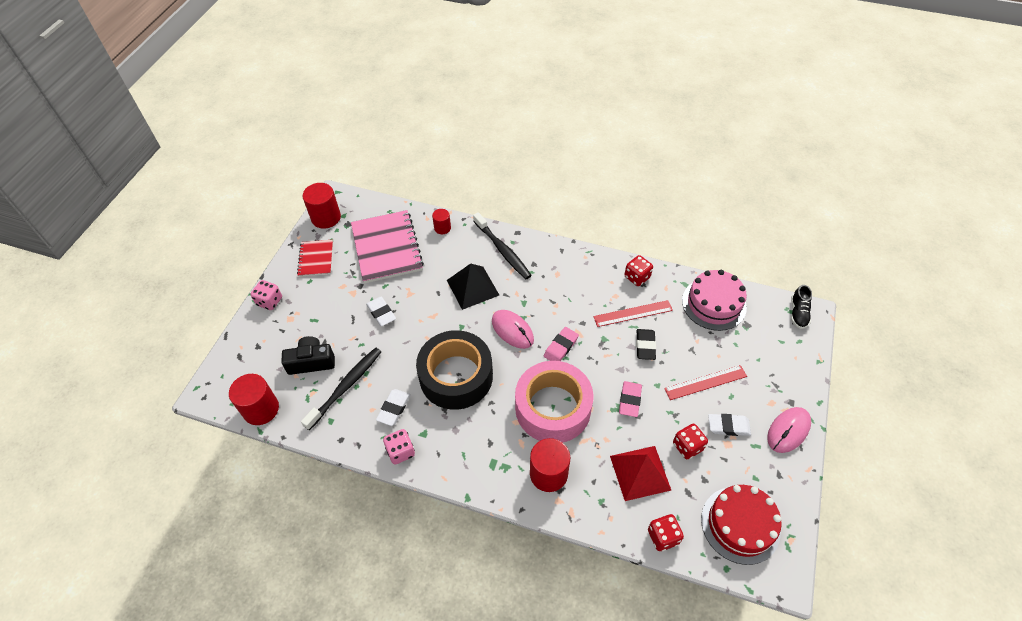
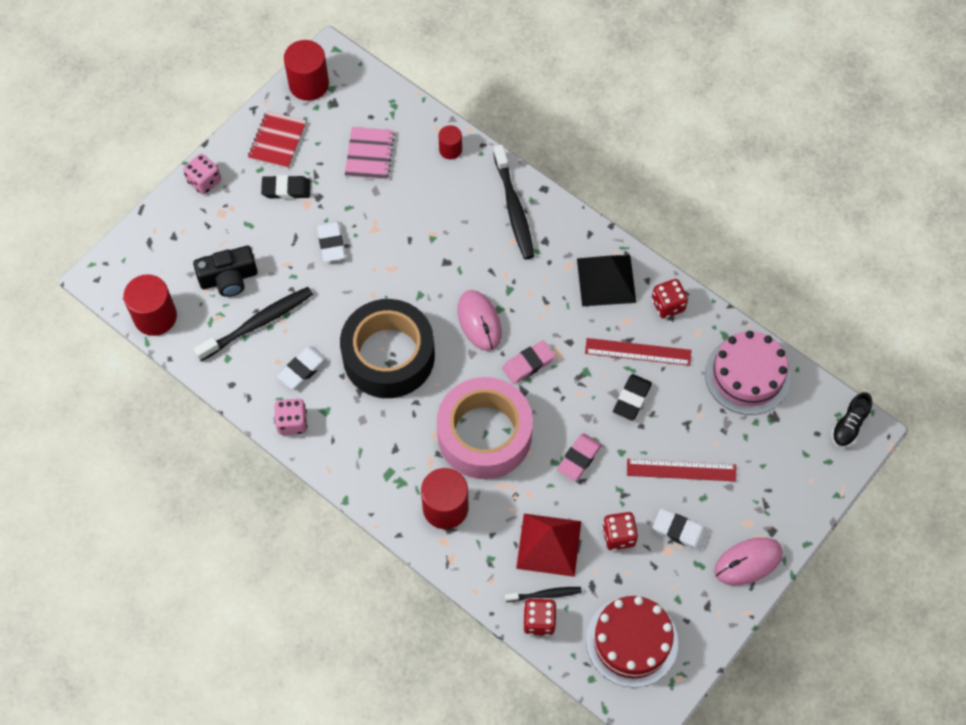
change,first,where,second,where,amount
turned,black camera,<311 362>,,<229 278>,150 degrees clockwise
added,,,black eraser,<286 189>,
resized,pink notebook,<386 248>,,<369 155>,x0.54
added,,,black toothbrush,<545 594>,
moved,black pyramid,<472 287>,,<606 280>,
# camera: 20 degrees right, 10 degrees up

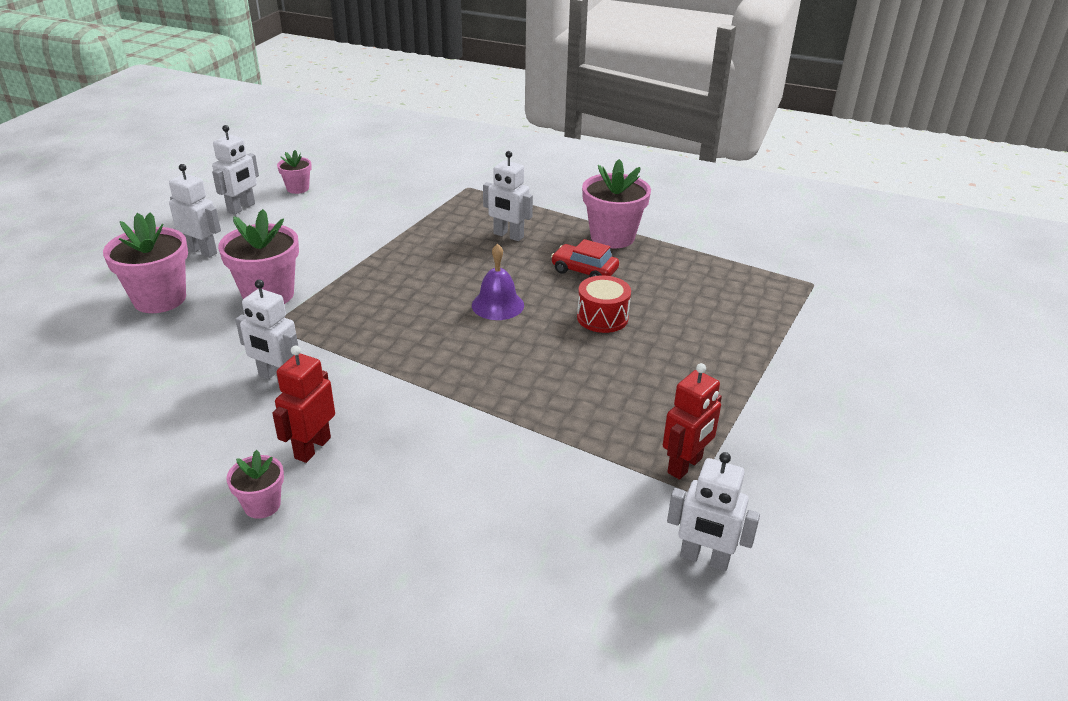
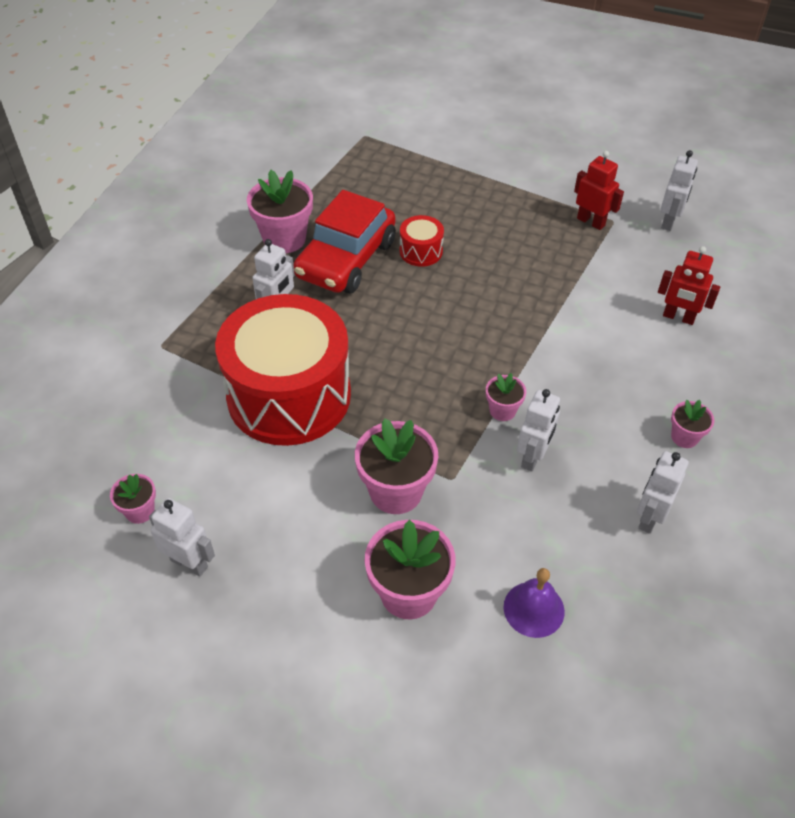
change,first,where,second,where,amount
added,,,red drum,<289 395>,
resized,red car,<584 271>,,<346 259>,x2.03
added,,,pink flower pot,<502 410>,
moved,purple bell,<497 305>,,<534 609>,
moved,white robot,<202 251>,,<649 517>,
moved,red robot,<312 448>,,<678 317>,
# camera: 90 degrees left, 15 degrees up

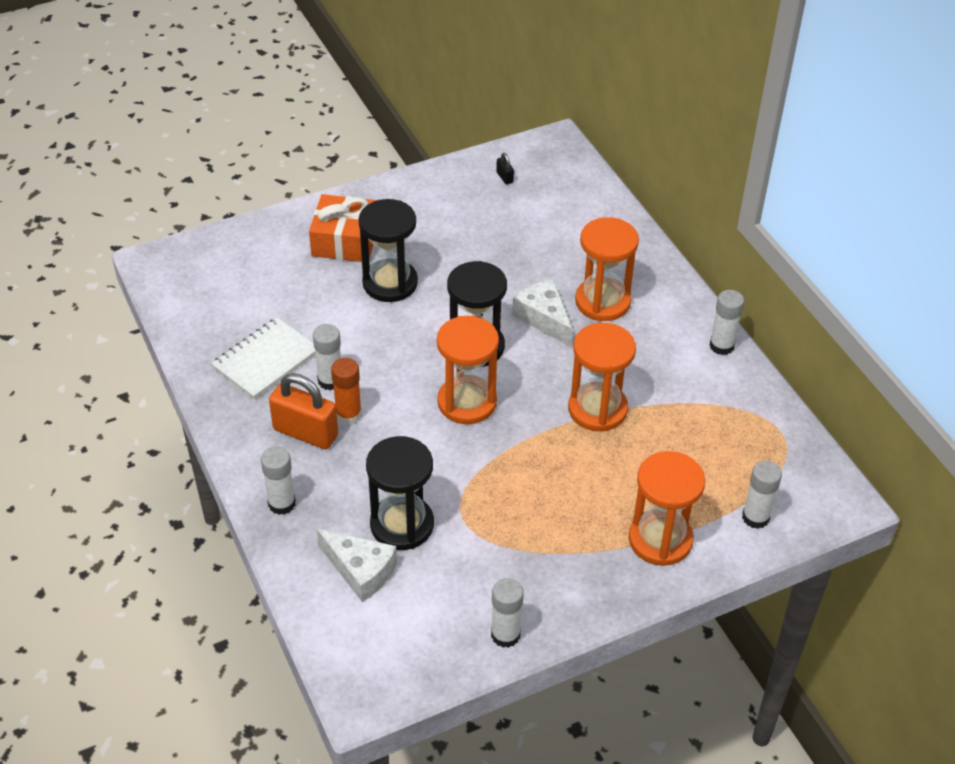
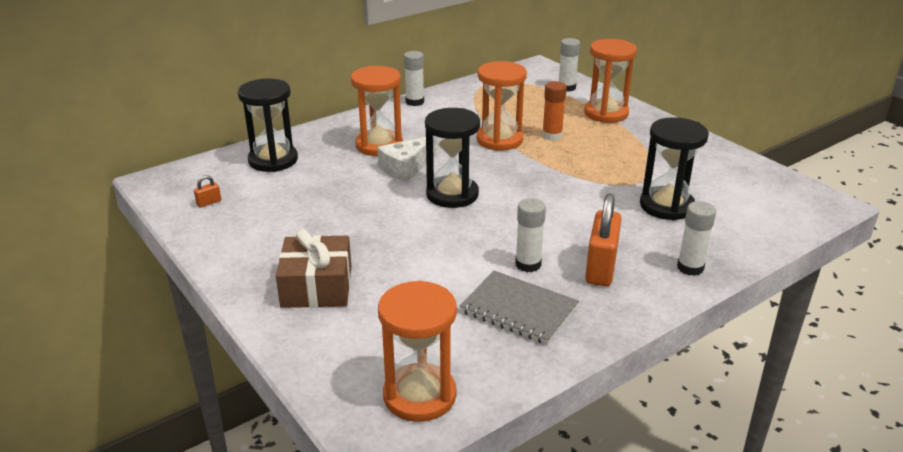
change,first,where,second,where,amount
recoloured,black padlock,<504 177>,orange padlock,<209 203>,
moved,black hourglass,<390 283>,,<273 160>,
recoloured,orange gift,<345 240>,brown gift,<316 286>,
moved,orange hourglass,<467 402>,,<419 395>,
recoloured,white notebook,<266 360>,grey notebook,<519 309>,
moved,orange glue stick,<348 414>,,<552 136>,
removed,white cheese,<360 570>,,,
removed,white glue stick,<505 635>,,,
# camera: 100 degrees left, 15 degrees down

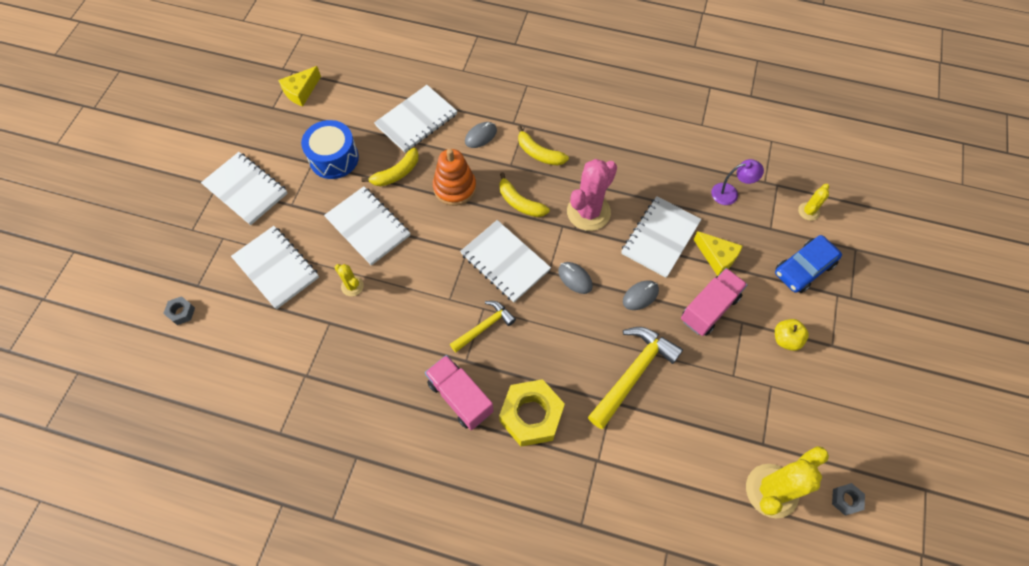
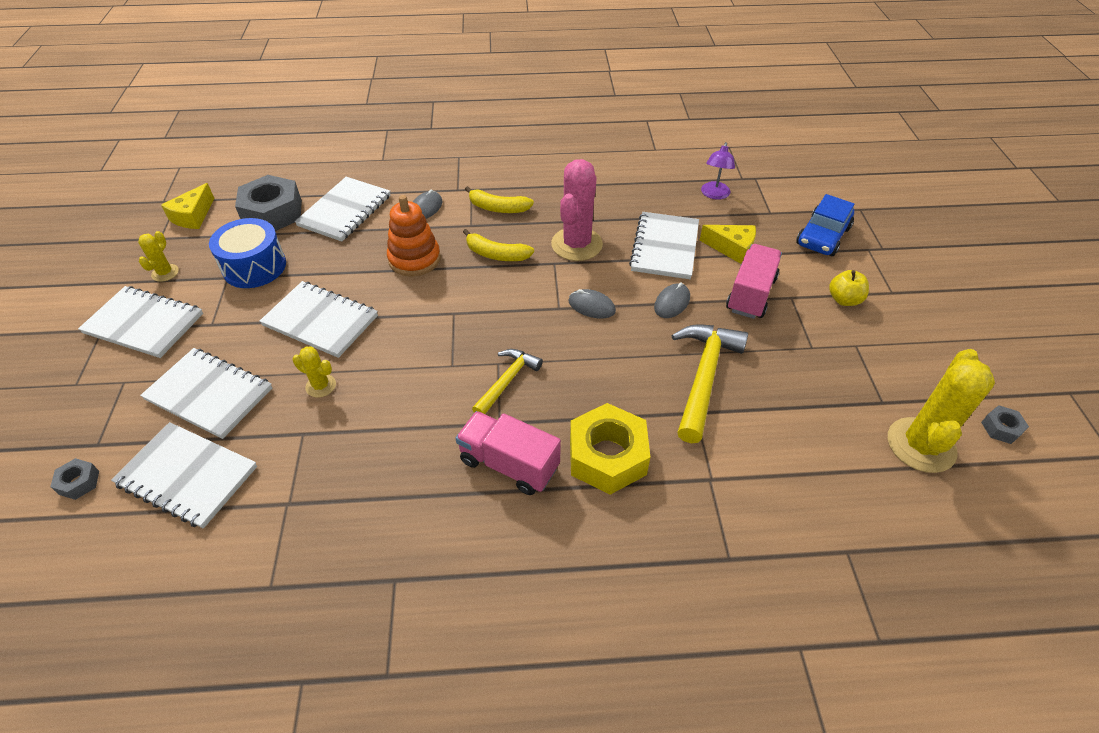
change,first,where,second,where,amount
moved,white notebook,<505 262>,,<187 476>,
moved,yellow cactus,<808 211>,,<165 273>,
added,,,grey nut,<273 213>,
turned,purple lamp,<730 193>,,<714 195>,135 degrees clockwise
removed,yellow banana,<396 173>,,,
# camera: 20 degrees left, 15 degrees down

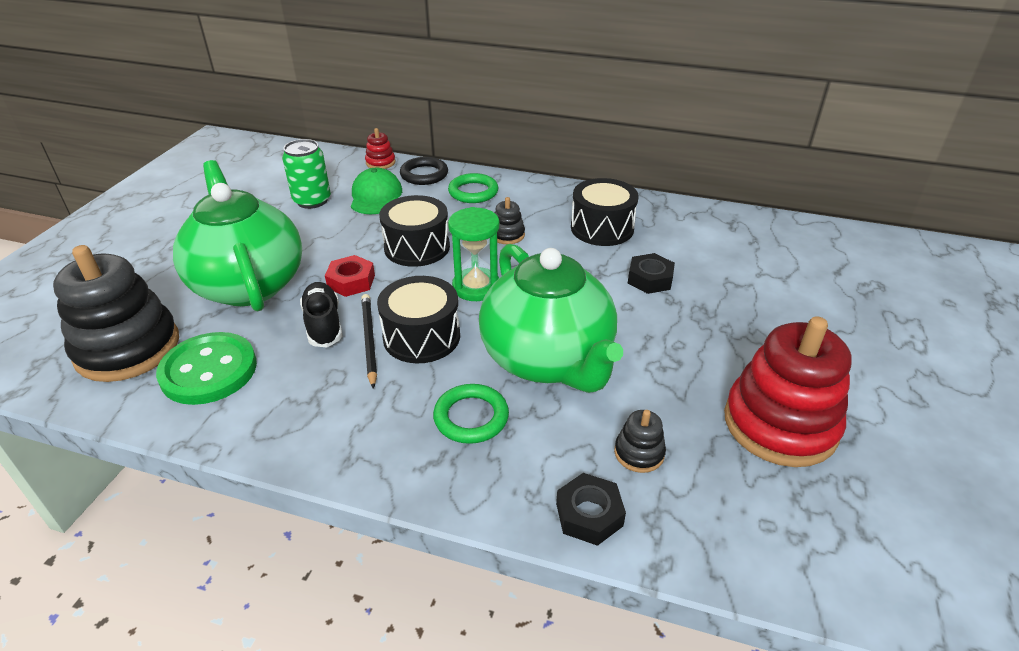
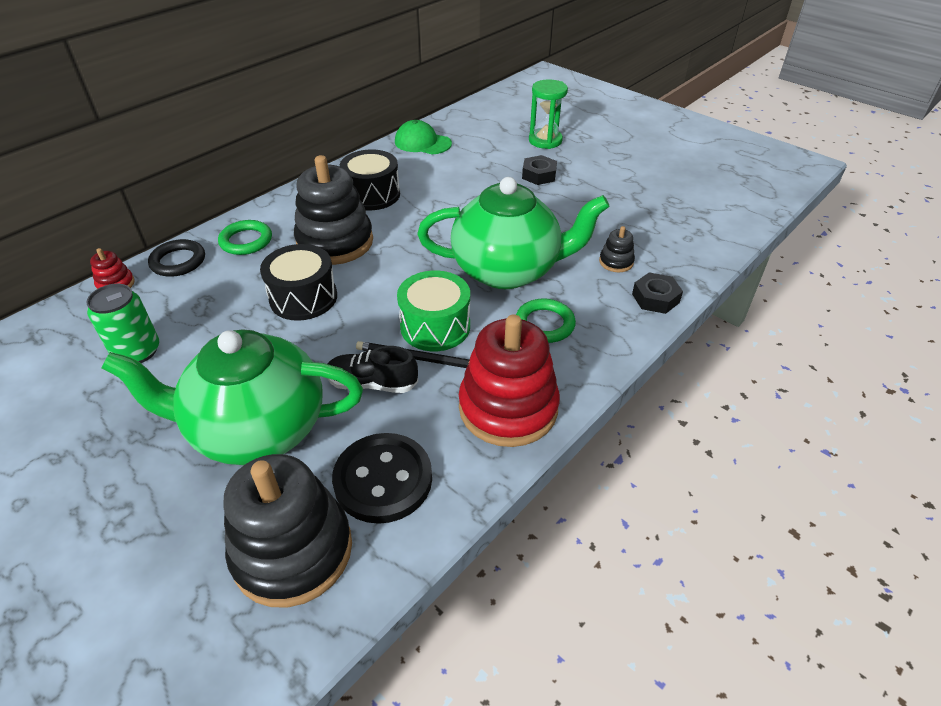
change,first,where,second,where,amount
resized,black stacking toy,<507 235>,,<335 242>,x2.31
recoloured,green button,<209 371>,black button,<383 479>,
moved,green cap,<376 196>,,<422 143>,
recoloured,black drum,<421 337>,green drum,<435 326>,
moved,red stacking toy,<780 424>,,<508 408>,
moved,black nut,<650 279>,,<539 175>,
moved,green hourglass,<476 287>,,<545 141>,
removed,red nut,<351 281>,,,
# camera: 65 degrees left, 5 degrees up

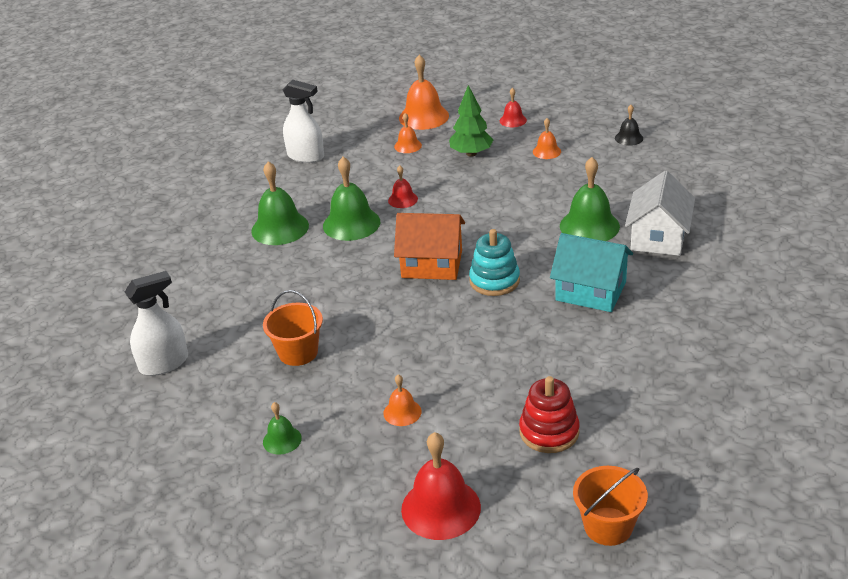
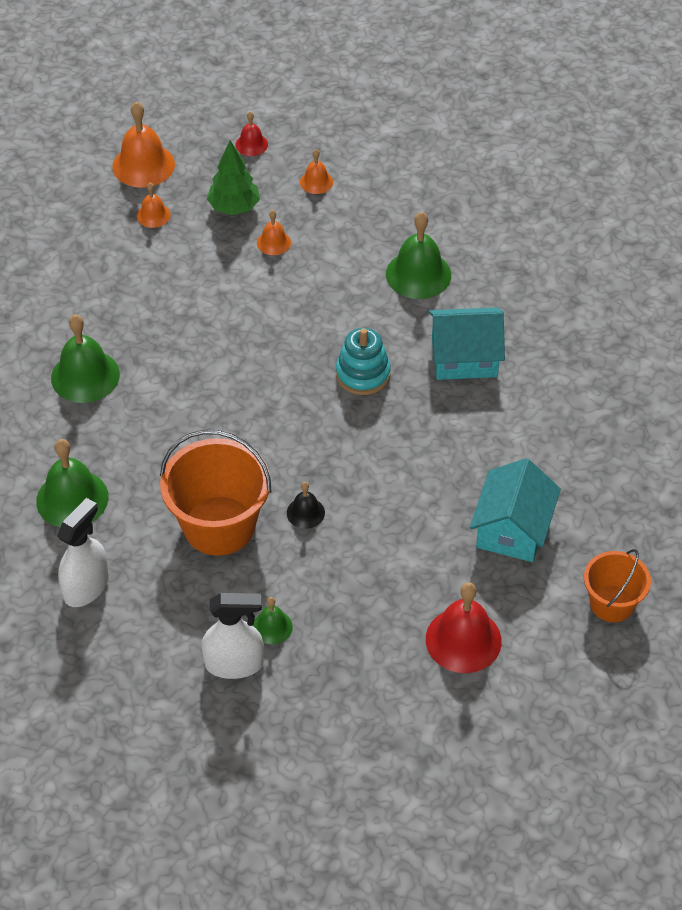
change,first,where,second,where,amount
moved,green bell,<351 223>,,<72 499>,
resized,orange bucket,<298 352>,,<219 526>,x1.68
moved,white spray bottle,<306 156>,,<234 664>,
moved,orange bell,<402 412>,,<273 242>,
moved,black bell,<629 138>,,<305 512>,
replaced,red stacking toy,<549 432>,turquoise house,<512 529>,
removed,red bell,<403 199>,,,
removed,orange house,<432 264>,,,
removed,white house,<658 237>,,,
# camera: 30 degrees left, 15 degrees up

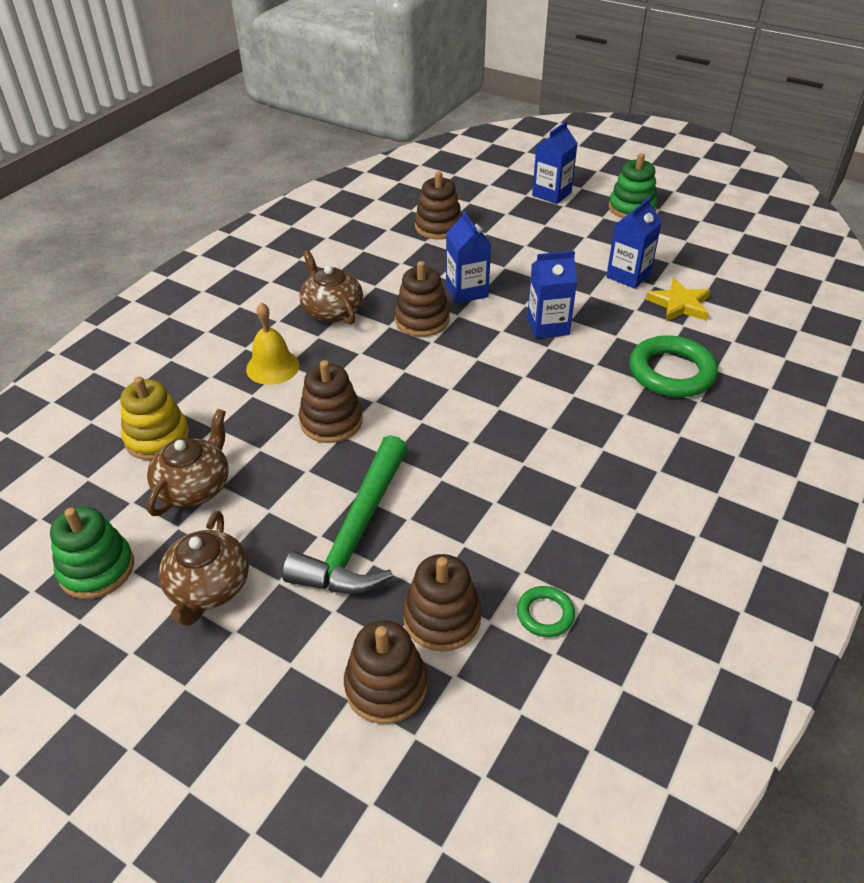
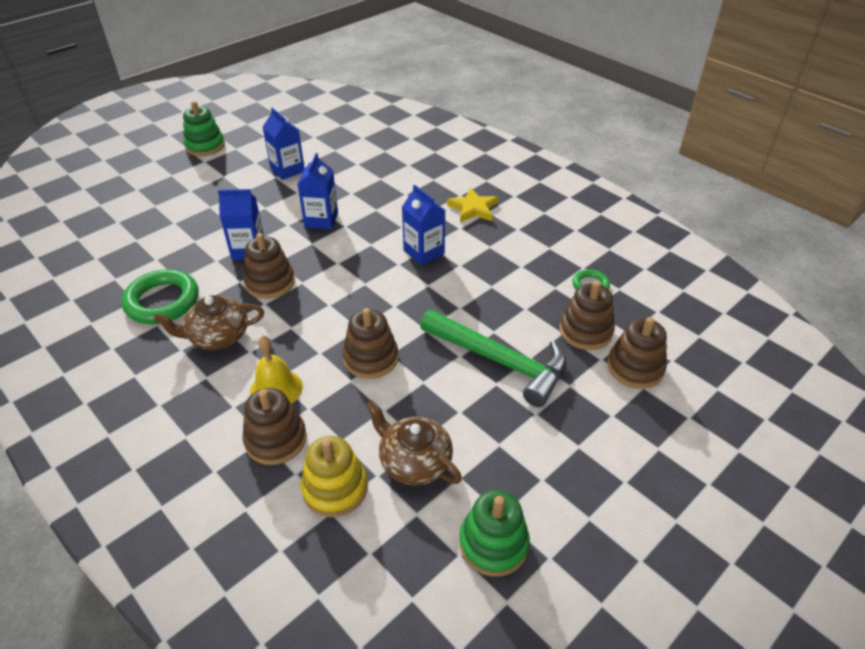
change,first,where,second,where,amount
moved,green ring,<671 372>,,<162 301>,
moved,brown stacking toy,<438 227>,,<276 439>,
moved,blue carton,<551 194>,,<424 252>,
moved,yellow star,<679 304>,,<473 208>,
removed,brown teapot,<208 587>,,,
# camera: 75 degrees left, 0 degrees up

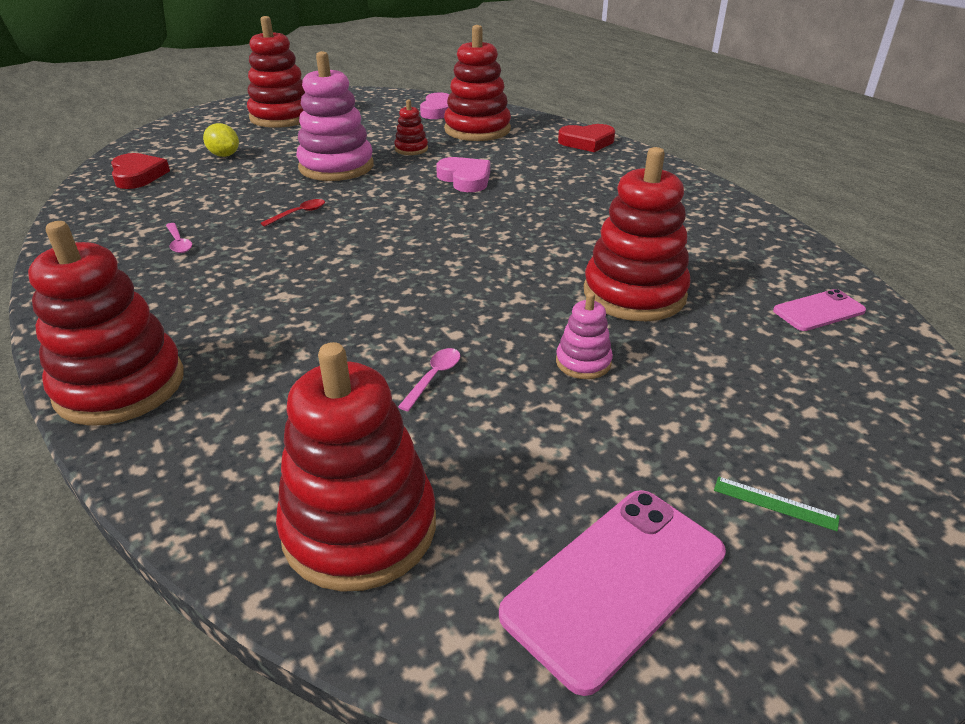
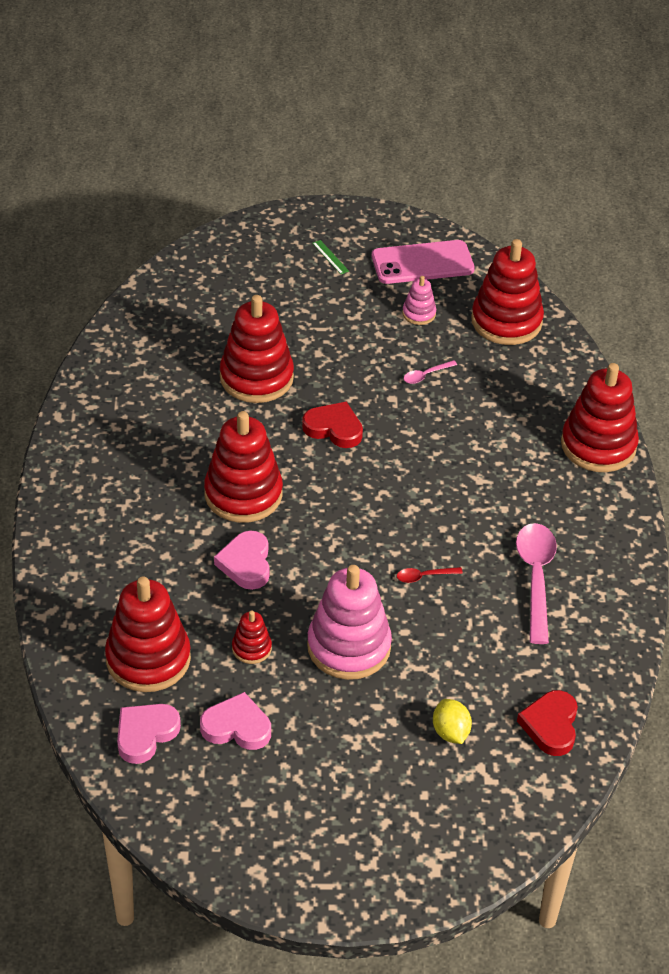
change,first,where,second,where,amount
added,,,pink heart,<236 727>,
moved,red stacking toy,<282 117>,,<243 494>,
moved,red heart,<587 142>,,<334 428>,
moved,pink stacking toy,<583 362>,,<419 314>,
resized,pink spoon,<179 243>,,<536 578>,x2.21
removed,pink phone,<818 311>,,,
# camera: 150 degrees left, 10 degrees up

